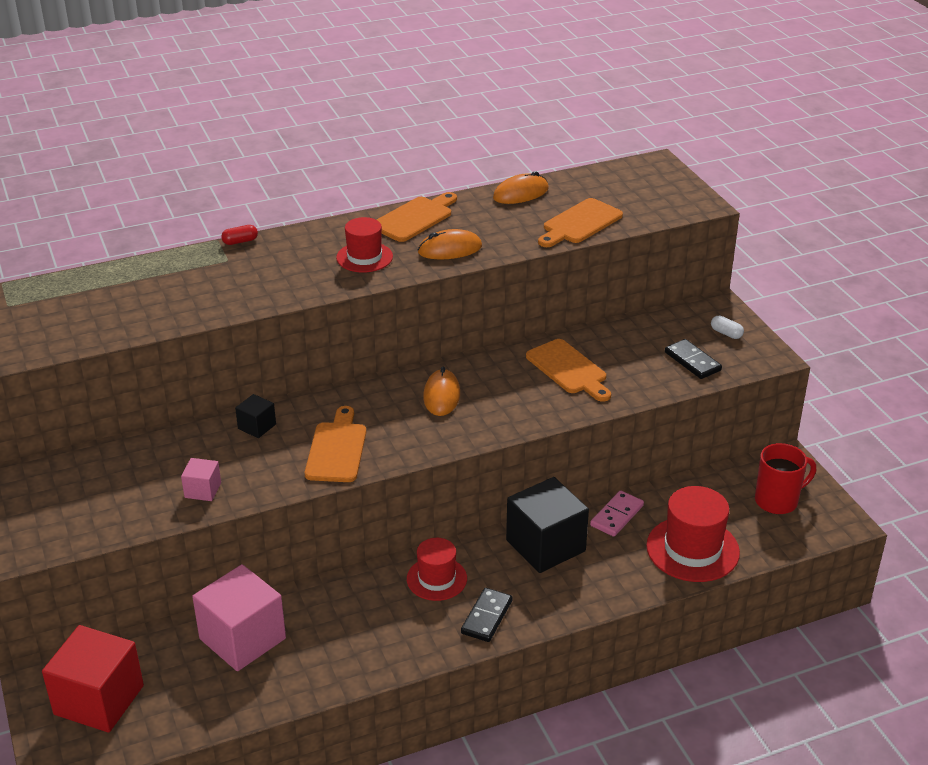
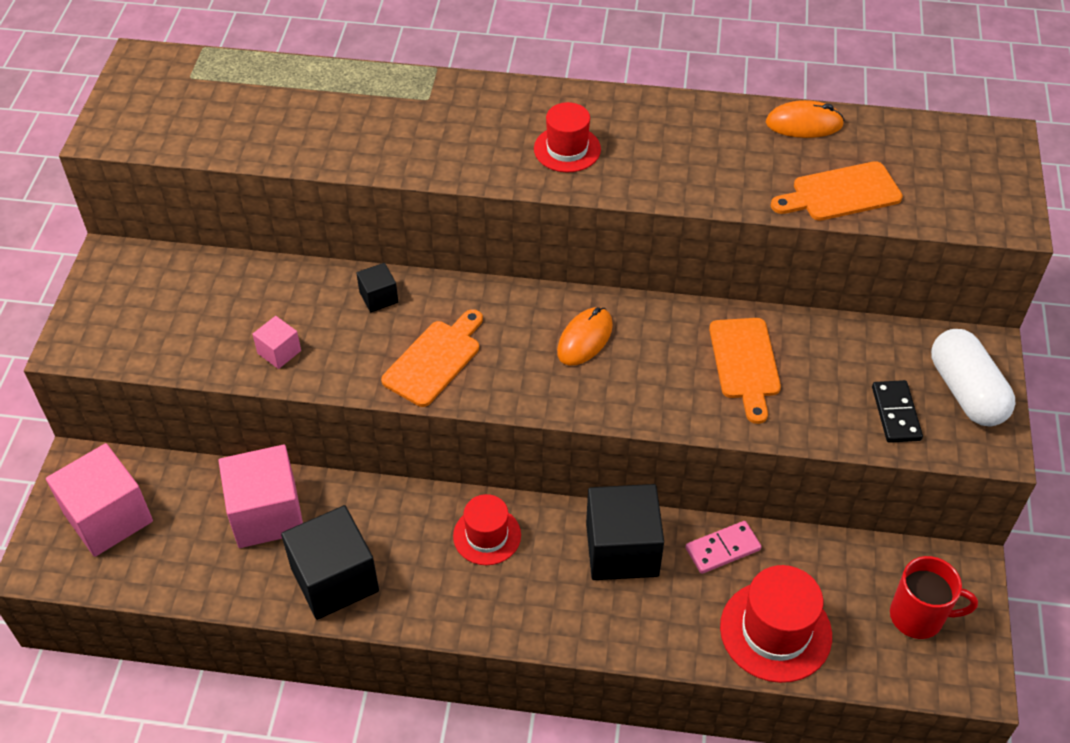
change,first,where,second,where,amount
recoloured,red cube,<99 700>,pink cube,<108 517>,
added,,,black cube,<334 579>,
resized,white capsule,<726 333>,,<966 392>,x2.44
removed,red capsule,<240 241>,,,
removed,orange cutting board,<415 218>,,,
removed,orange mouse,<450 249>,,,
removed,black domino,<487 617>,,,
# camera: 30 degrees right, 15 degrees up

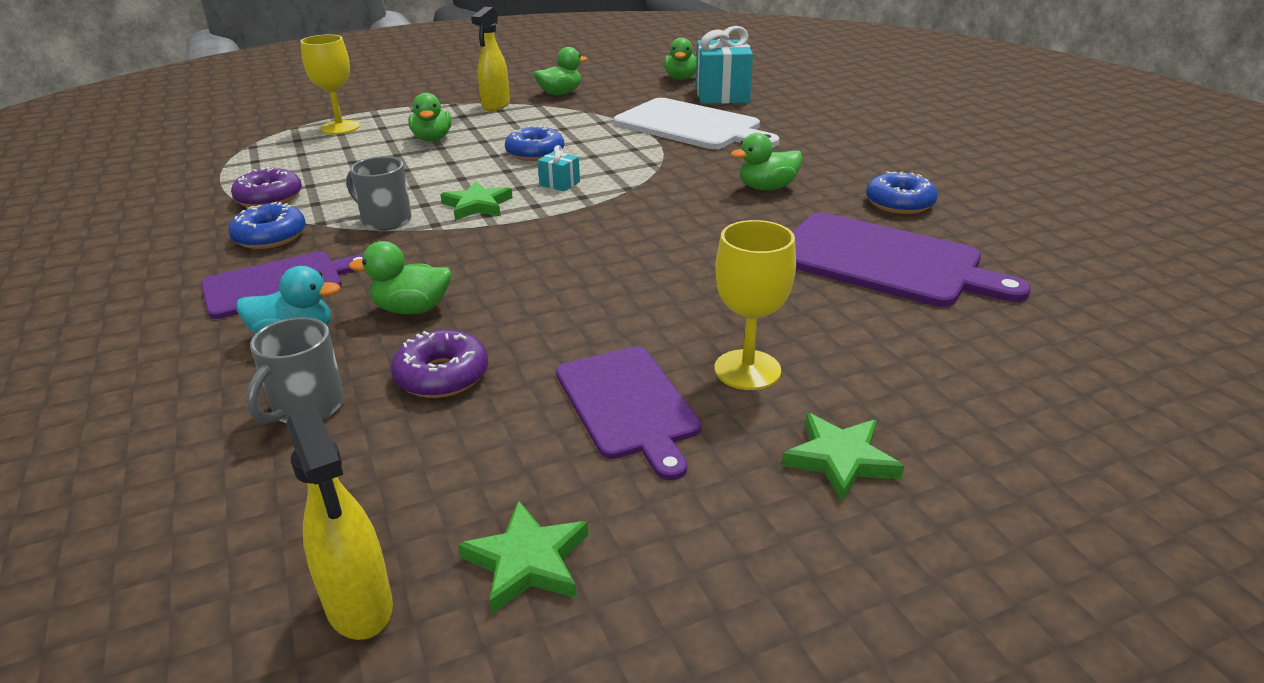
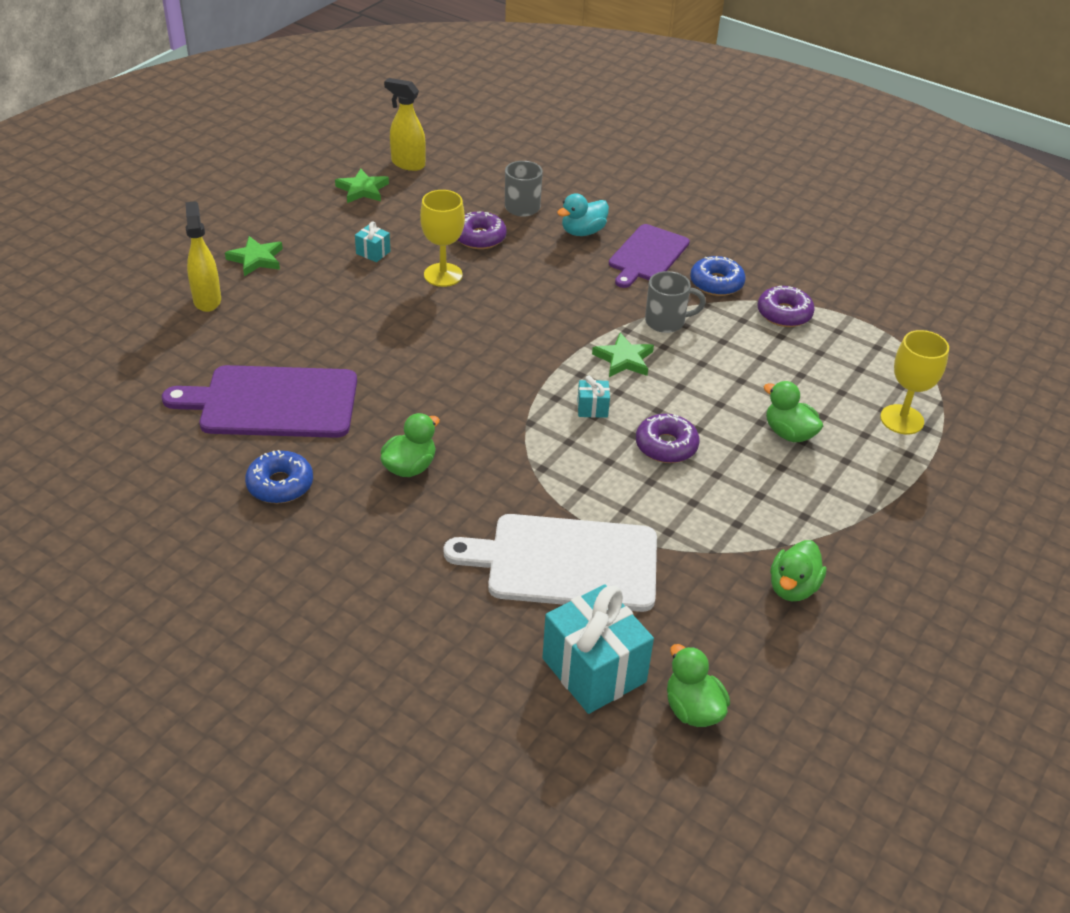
change,first,where,second,where,amount
moved,yellow spray bottle,<495 105>,,<207 300>,
replaced,purple cutting board,<628 405>,turquoise gift,<373 252>,
moved,yellow goblet,<747 370>,,<443 275>,
recoloured,blue donut,<535 153>,purple donut,<666 446>,
removed,green duck,<412 309>,,,
# camera: 145 degrees right, 10 degrees up

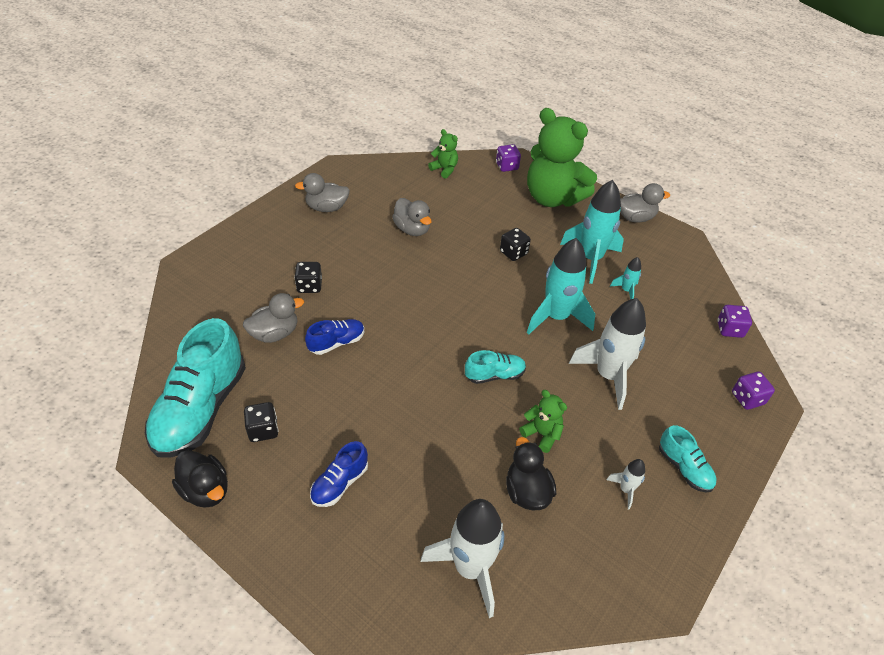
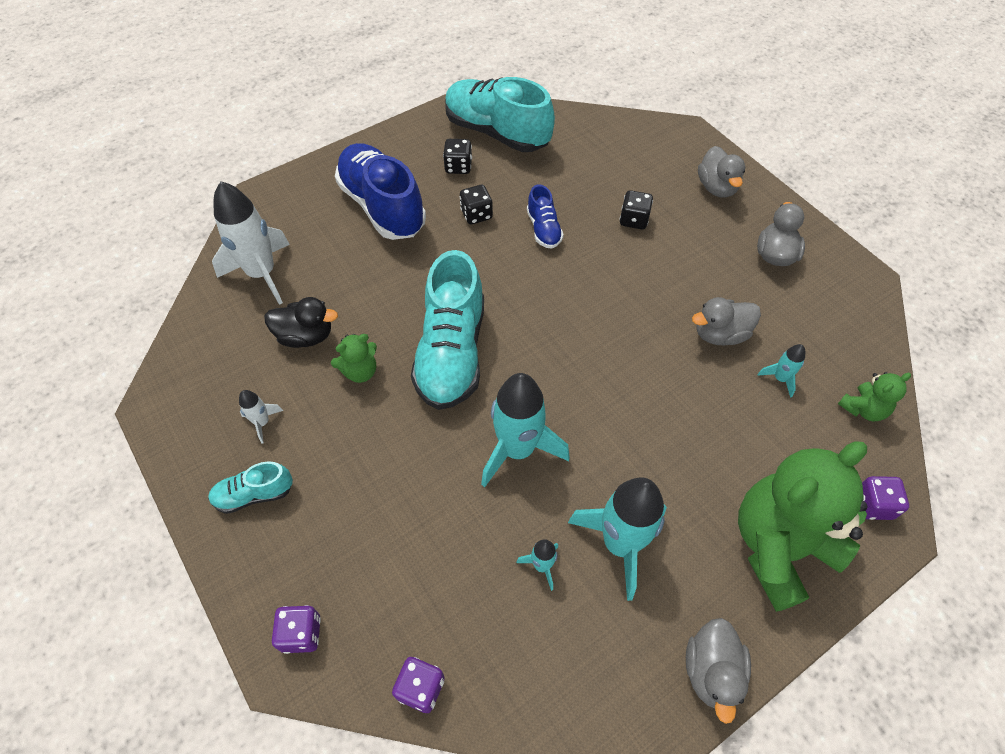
change,first,where,second,where,amount
resized,blue shoe,<340 483>,,<382 206>,x2.06
resized,turquoise shoe,<494 375>,,<452 352>,x2.06
moved,black dice,<513 253>,,<476 214>,
moved,grey duck,<275 333>,,<716 187>,
added,,,turquoise rocket,<780 378>,
removed,black duck,<206 490>,,,
removed,white rocket,<608 375>,,,
# camera: 110 degrees right, 10 degrees up

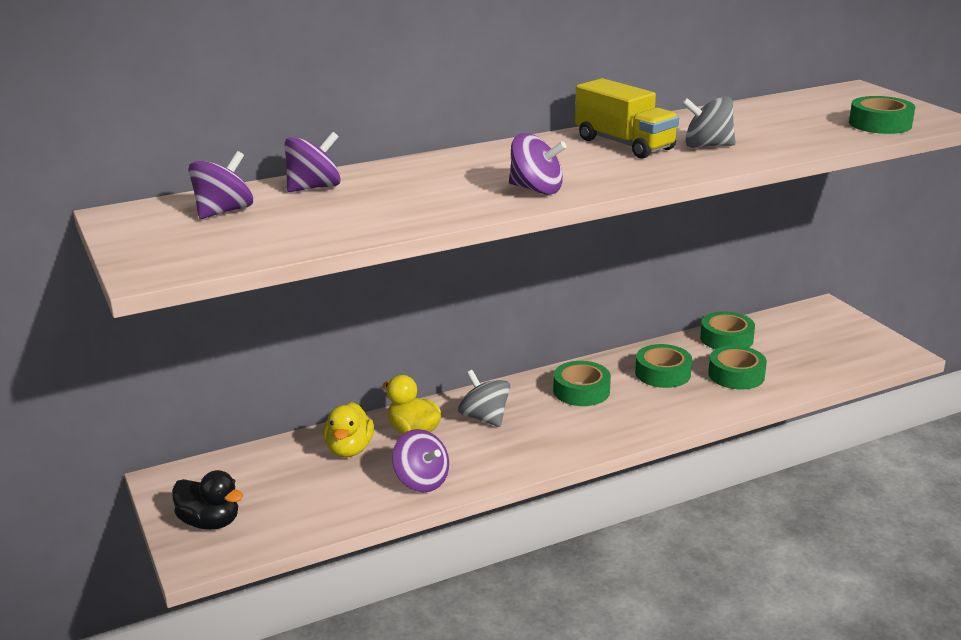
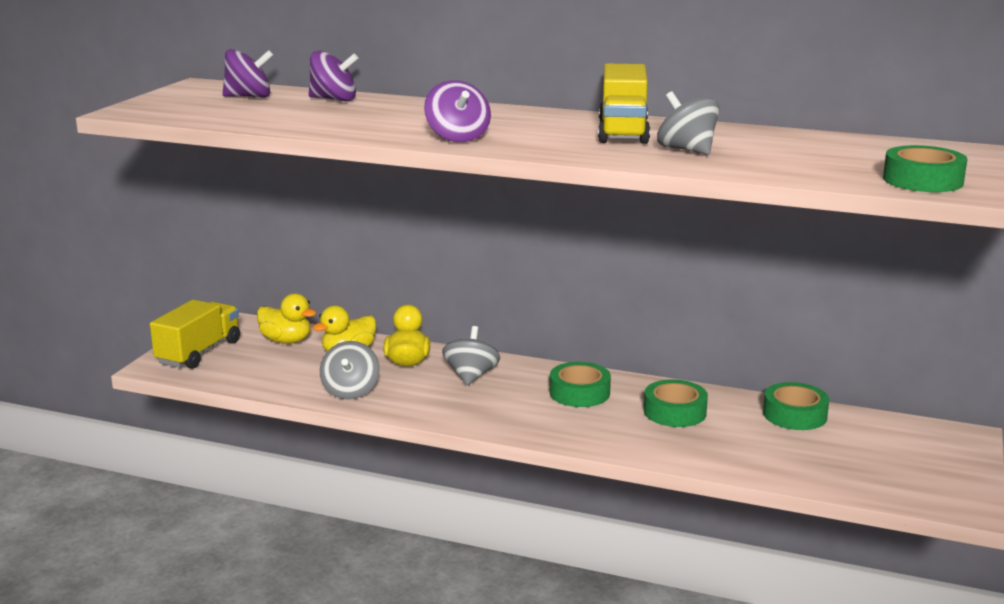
change,first,where,second,where,amount
replaced,black duck,<210 522>,yellow truck,<199 352>,
added,,,yellow duck,<286 341>,
recoloured,purple spinning top,<421 481>,grey spinning top,<350 391>,
removed,green tape,<736 375>,,,
# camera: 45 degrees right, 5 degrees down

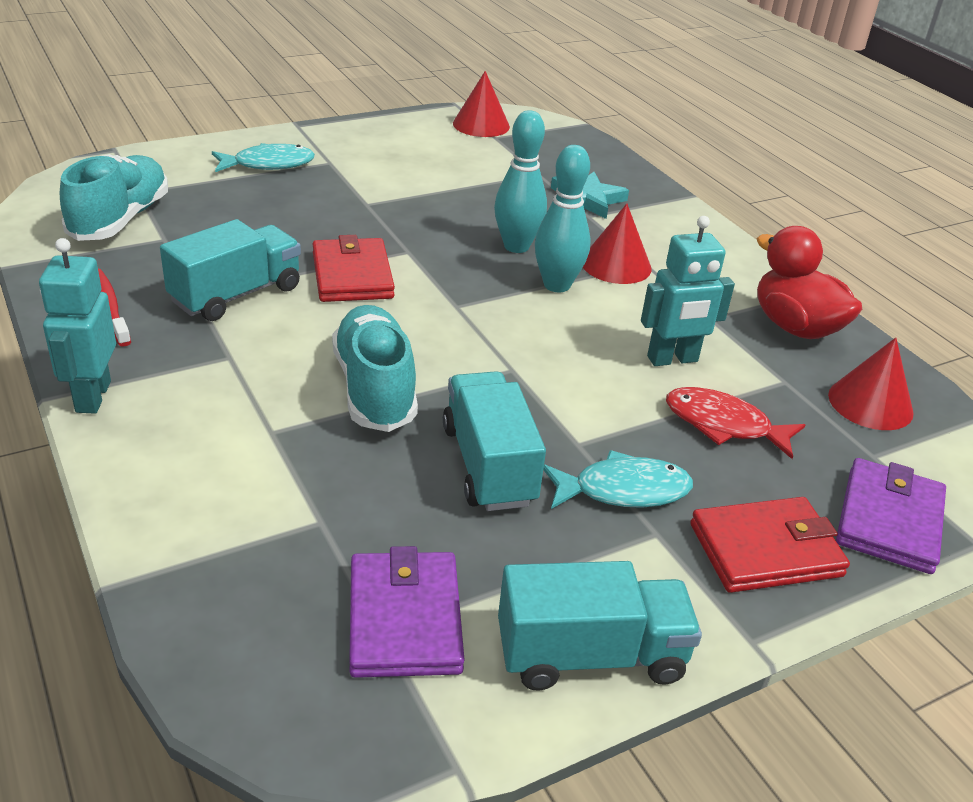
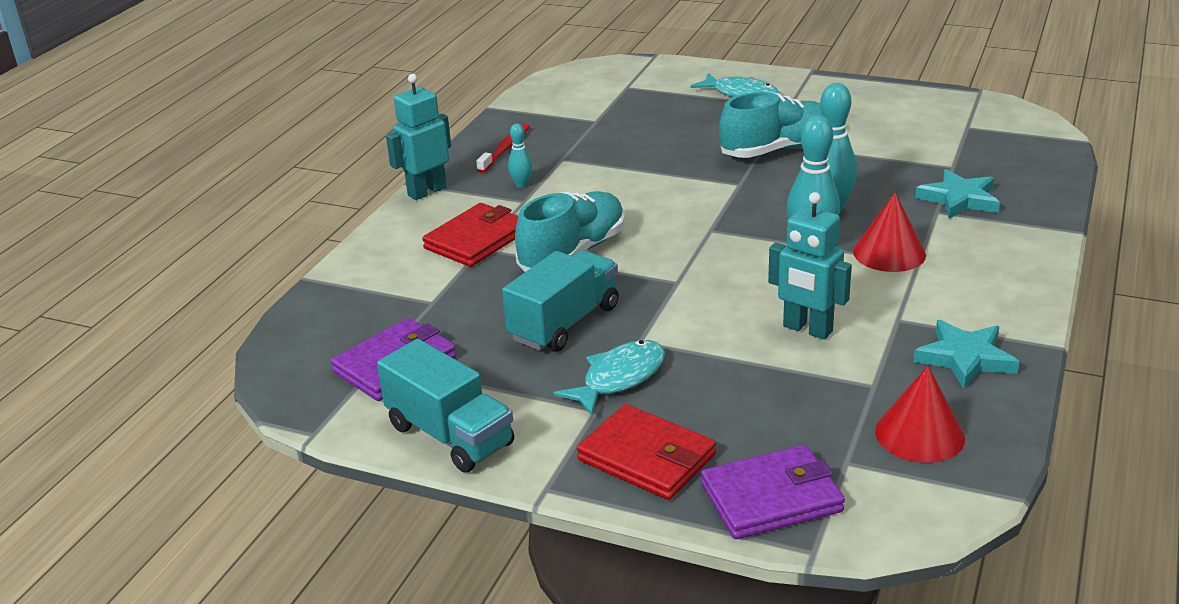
change,first,where,second,where,amount
moved,red wallet,<352 275>,,<476 240>,
added,,,turquoise bowling pin,<521 184>,
turned,turquoise fish,<623 490>,,<619 378>,90 degrees counterclockwise
moved,turquoise shoe,<120 219>,,<777 149>,
replaced,red duck,<795 327>,turquoise star,<965 358>,
removed,turquoise truck,<236 295>,,,
removed,red cone,<481 125>,,,
removed,red fish,<723 425>,,,
# camera: 55 degrees right, 5 degrees down

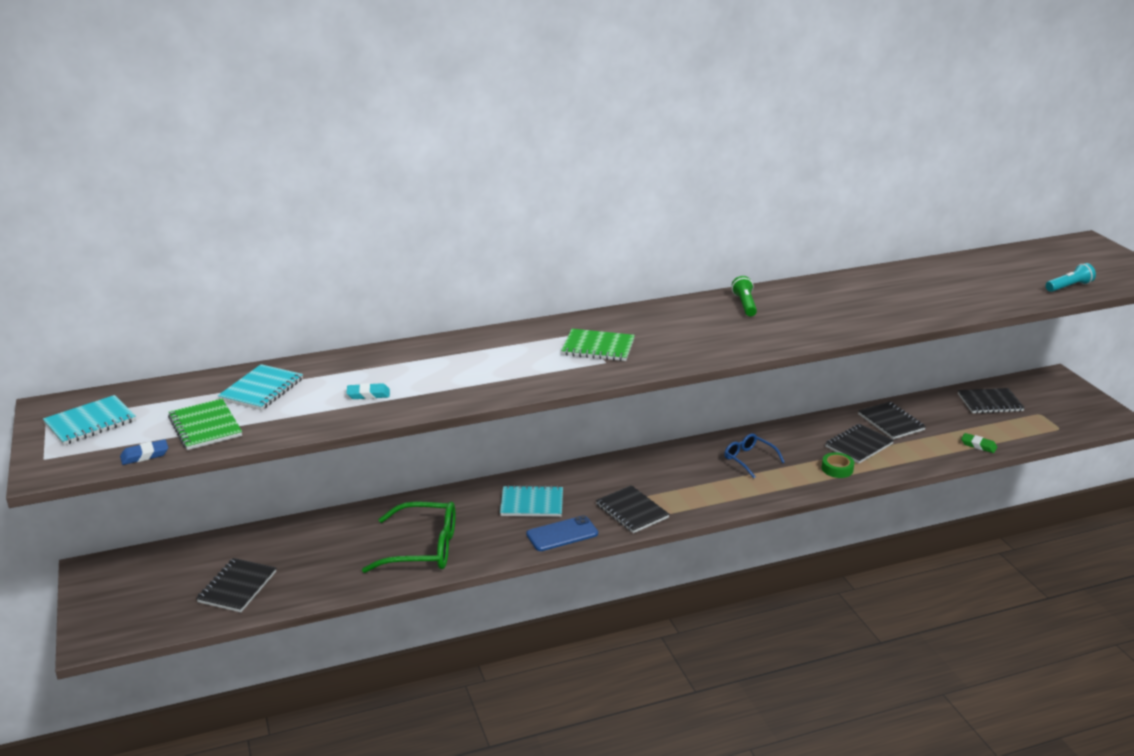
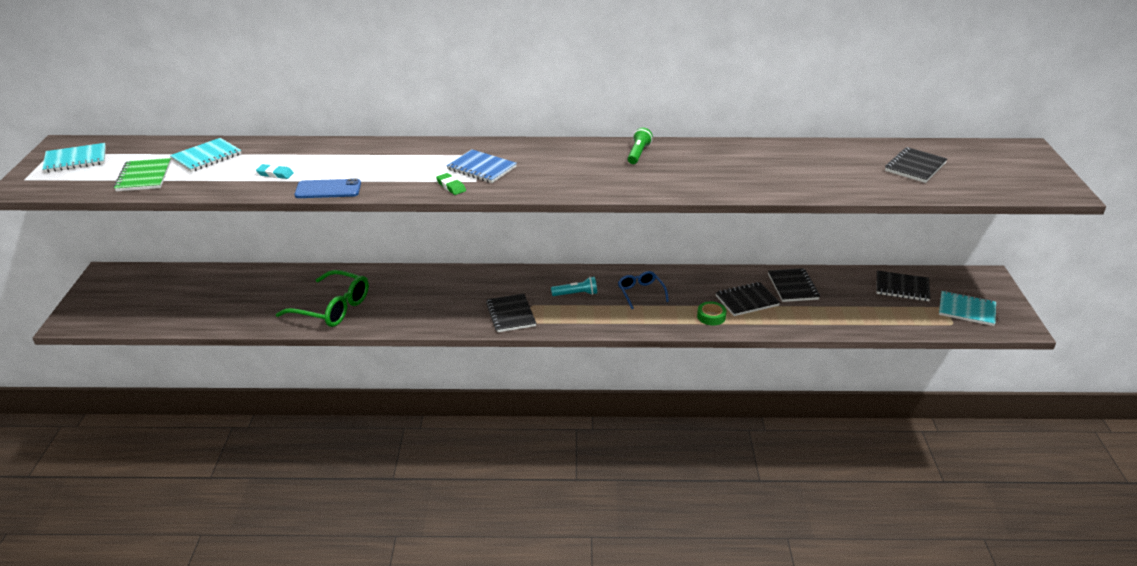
change,first,where,second,where,amount
moved,blue phone,<562 534>,,<328 189>,
moved,green eraser,<978 445>,,<451 186>,
recoloured,green notebook,<598 347>,blue notebook,<481 168>,
moved,turquoise flashlight,<1068 287>,,<576 294>,
moved,black notebook,<237 587>,,<915 167>,
moved,turquoise notebook,<532 503>,,<966 310>,
removed,blue eraser,<145 455>,,,
# camera: 20 degrees right, 5 degrees up

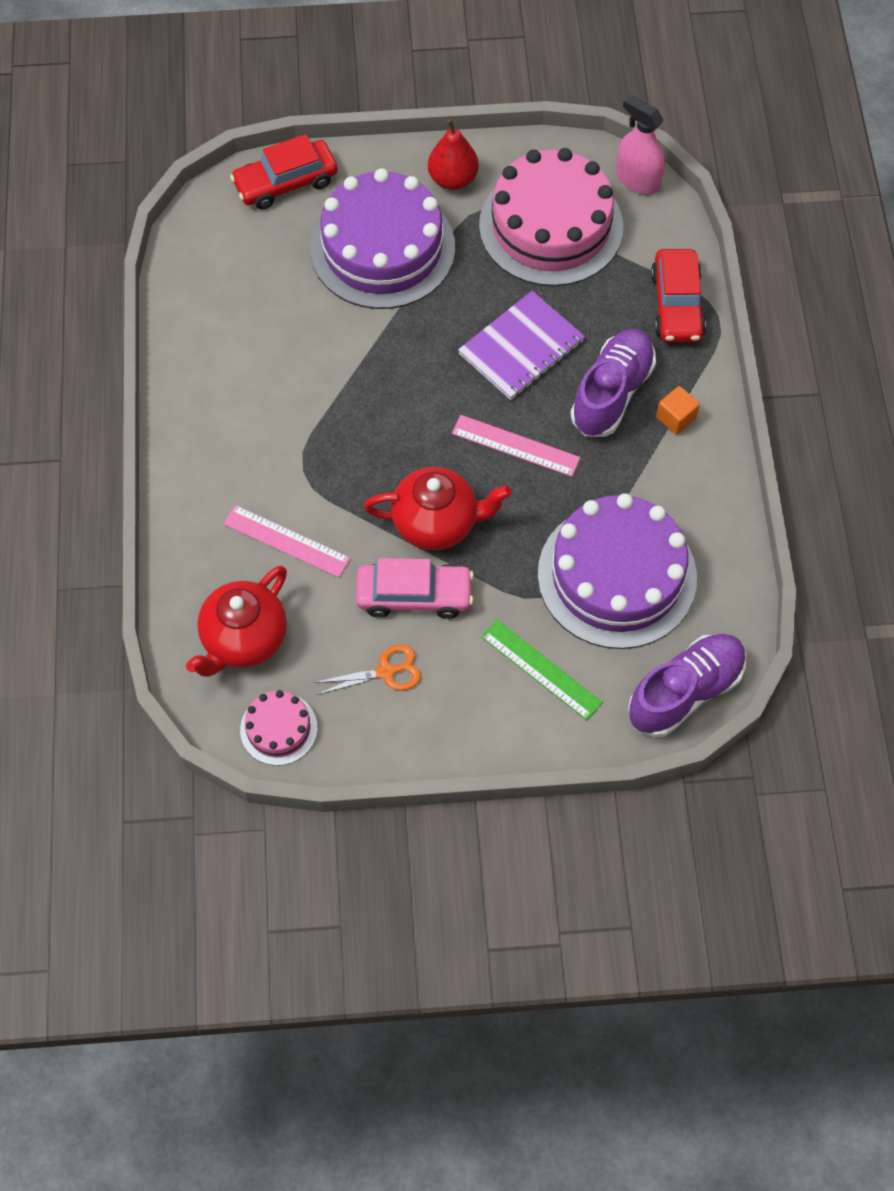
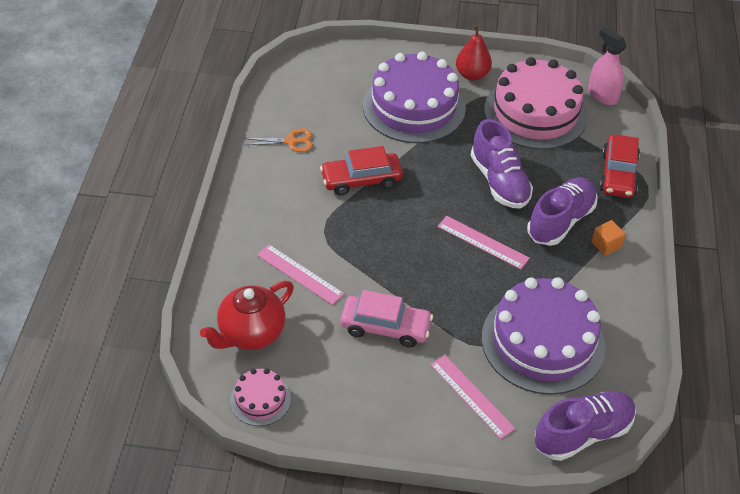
change,first,where,second,where,amount
moved,orange scissors,<386 672>,,<291 141>,
moved,red car,<286 183>,,<361 180>,
recoloured,green ruler,<541 669>,pink ruler,<472 396>,
replaced,purple notebook,<521 347>,purple shoe,<499 182>,
removed,red teapot,<436 523>,,,
# camera: 10 degrees right, 15 degrees down

